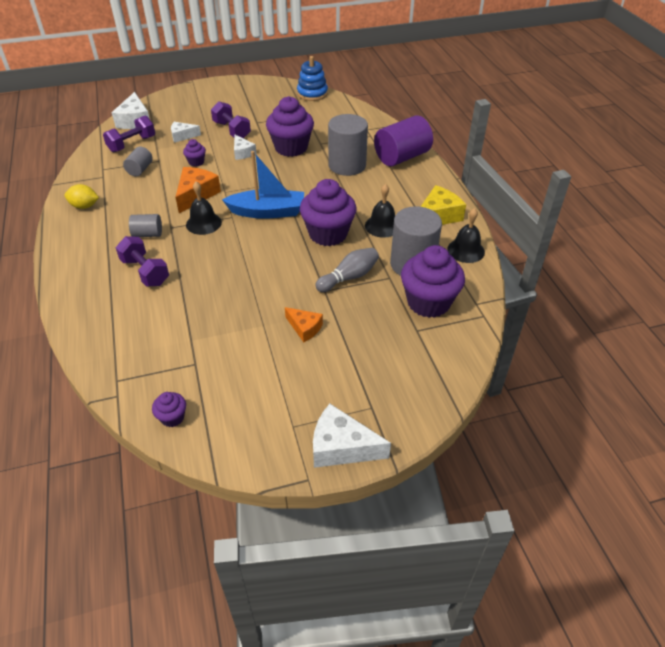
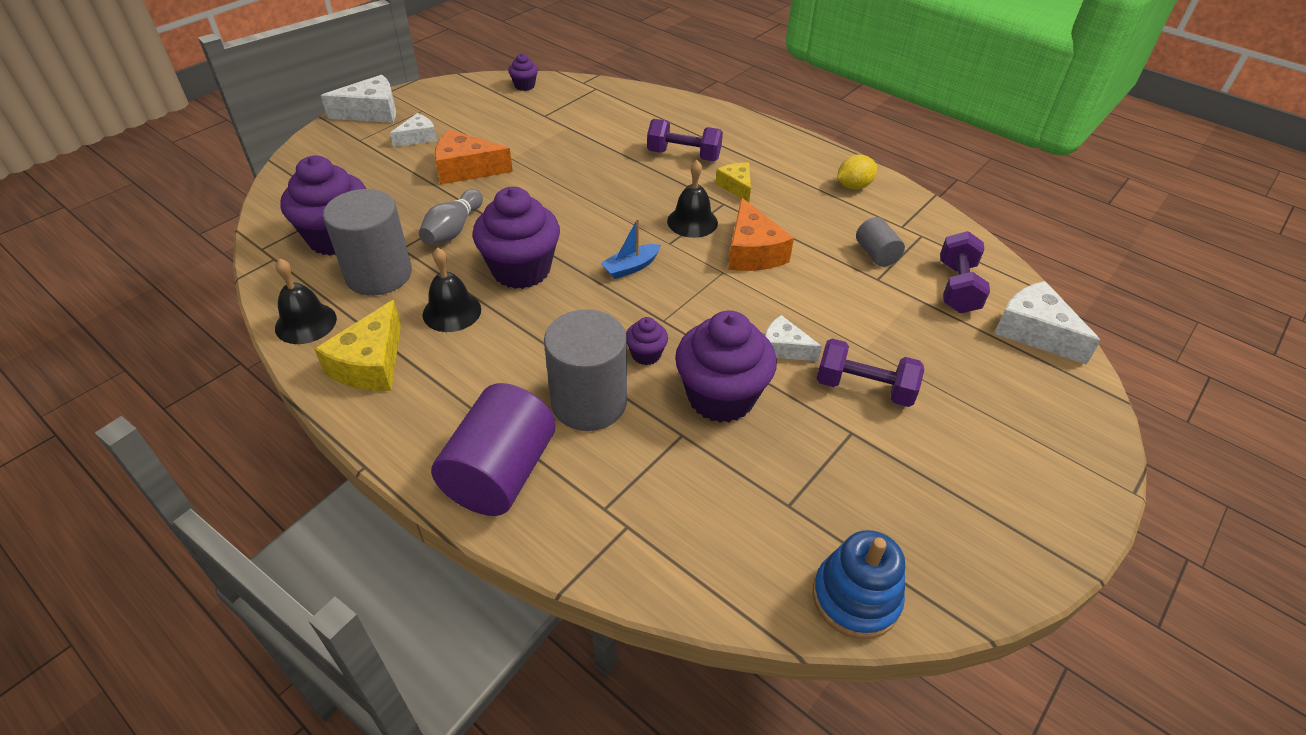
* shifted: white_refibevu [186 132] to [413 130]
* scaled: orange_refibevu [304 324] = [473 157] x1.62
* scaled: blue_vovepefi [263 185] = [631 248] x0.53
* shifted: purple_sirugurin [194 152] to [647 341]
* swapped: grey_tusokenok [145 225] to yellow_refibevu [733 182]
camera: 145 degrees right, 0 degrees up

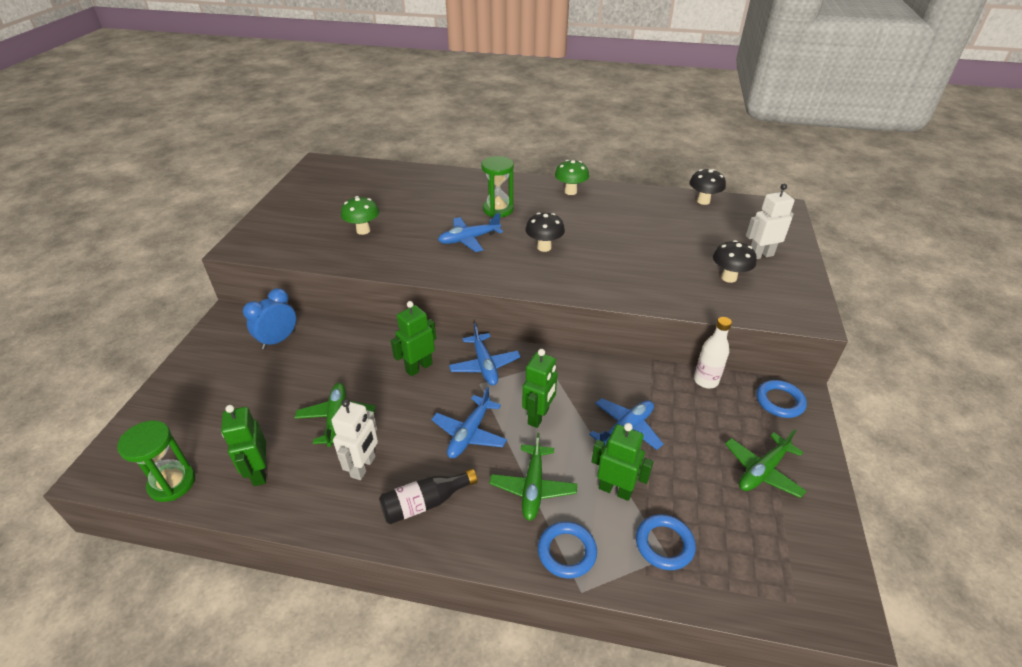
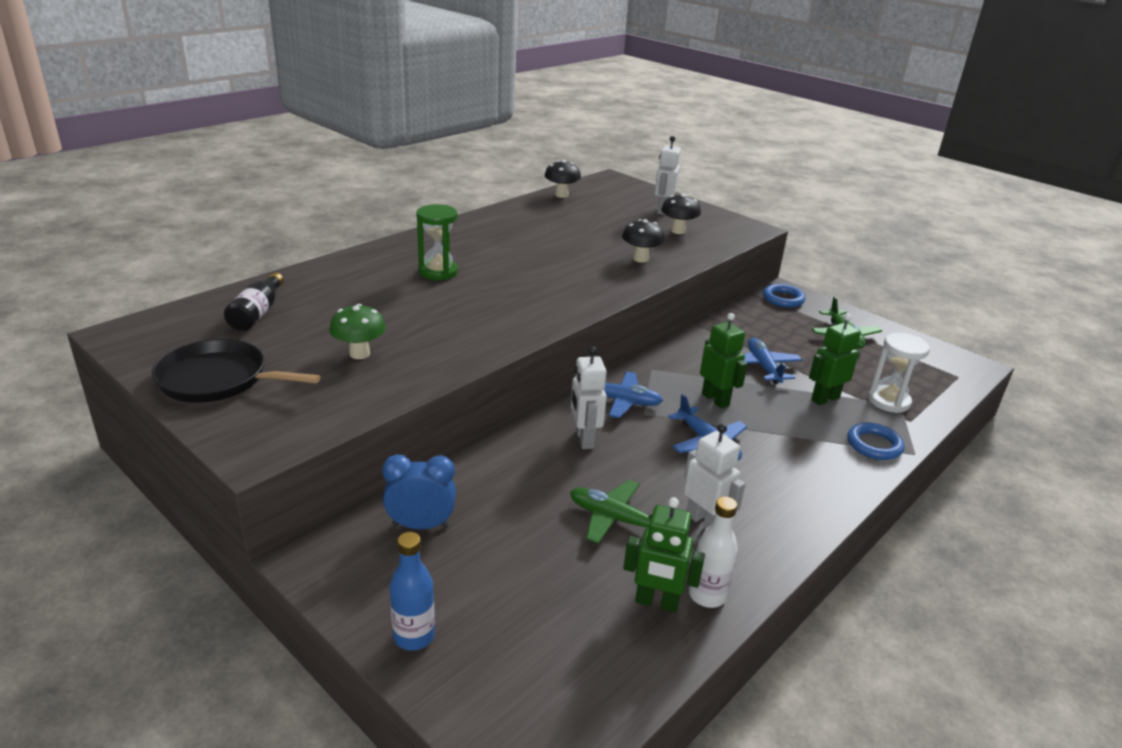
* new: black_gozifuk [236 371]
* shifted: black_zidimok [428 496] to [254 301]
* rotated: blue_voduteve [269 318] = [419 491] 105 degrees clockwise
* new: blue_zidimok [412 591]
* repainted: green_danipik [413 338] to white_danipik [589 398]
* shifted: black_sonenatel [545 232] to [643 241]
* shifted: white_zidimok [713 352] to [713 552]
* swapped: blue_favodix [666 542] to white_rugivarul [899 373]
* gone: green_rugivarul [156 461]
* gone: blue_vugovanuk [470 232]
* gone: green_vugovanuk [533 477]
* gone: green_sonenatel [572 177]
camera: 60 degrees left, 10 degrees down

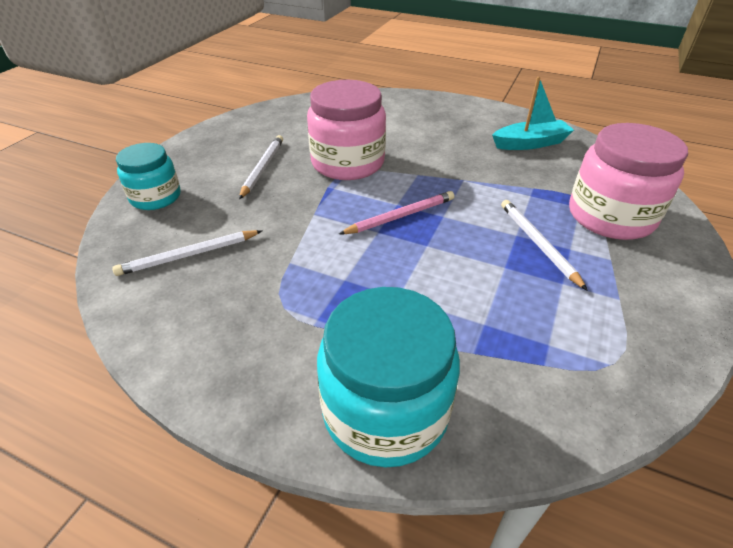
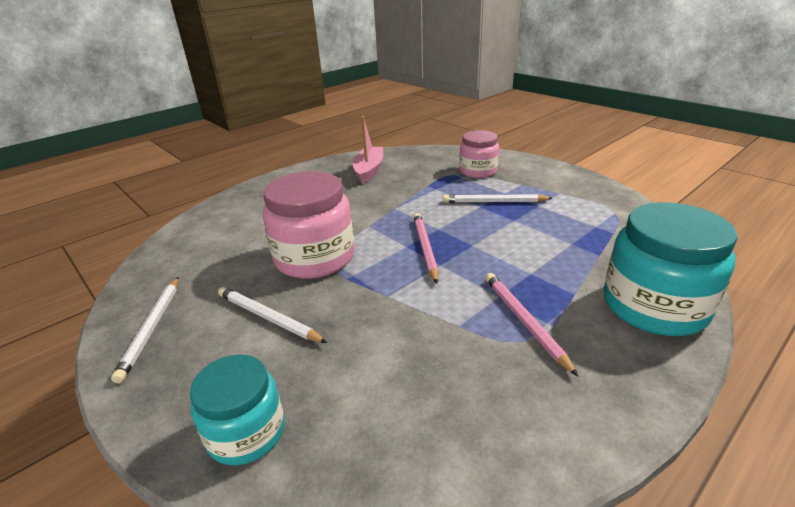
* shifted: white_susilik [187 253] to [145 330]
* repainted: turquoise_vovepefi [533 113] to pink_vovepefi [367 150]
* scaled: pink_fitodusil [628 181] = [479 154] x0.62
* new: pink_susilik [531 324]
camera: 65 degrees left, 10 degrees down

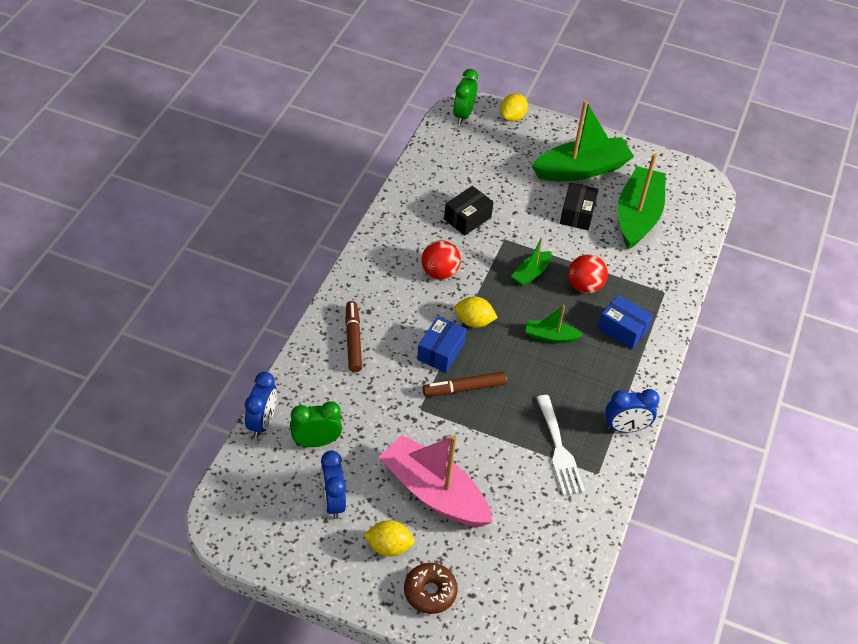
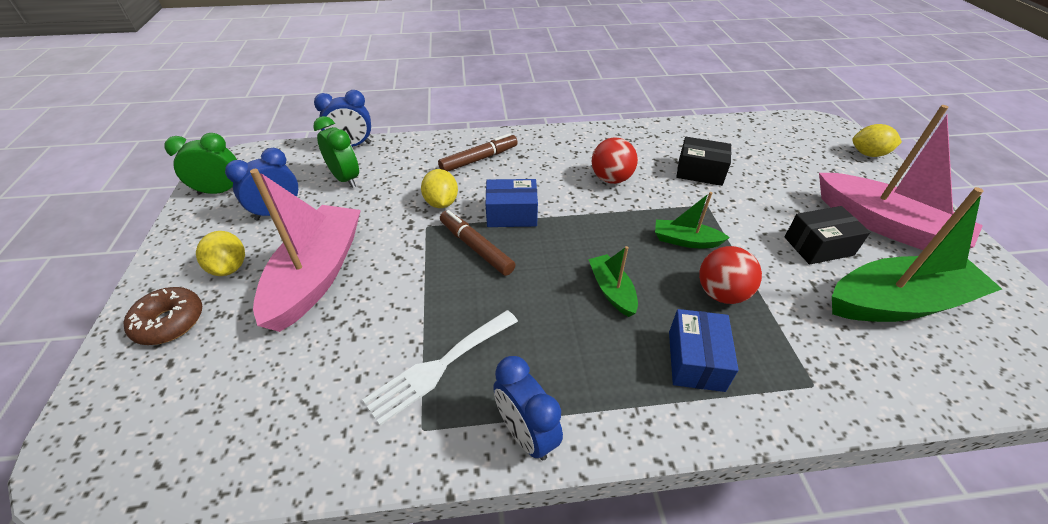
* shifted: green_voduteve [465 96] to [200 163]
* shifted: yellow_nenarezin [476 312] to [439 188]
* repainted: green_vovepefi [583 140] to pink_vovepefi [901 177]
camera: 65 degrees right, 5 degrees down

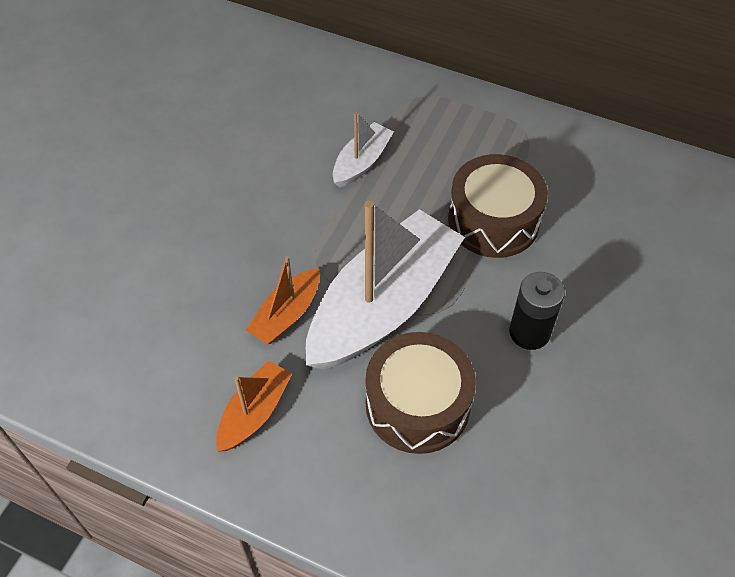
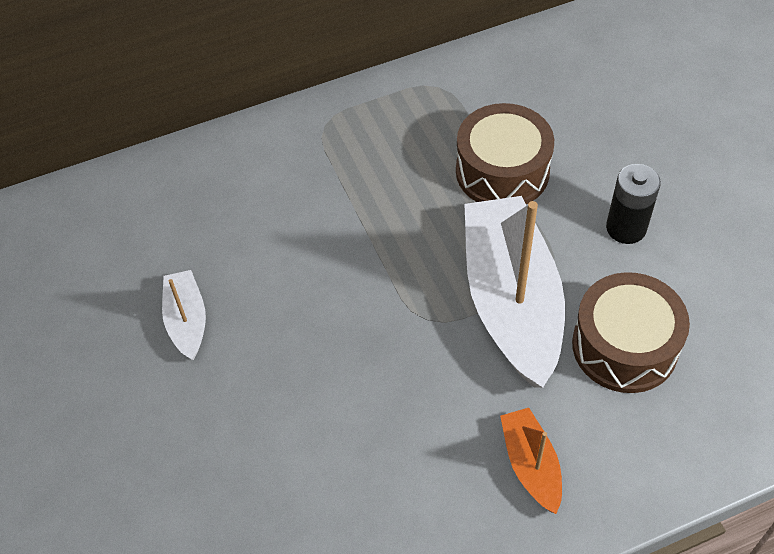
* shifted: white_vovepefi [363 150] to [184 315]
* gone: orange_vovepefi [283 300]
camera: 45 degrees left, 0 degrees up

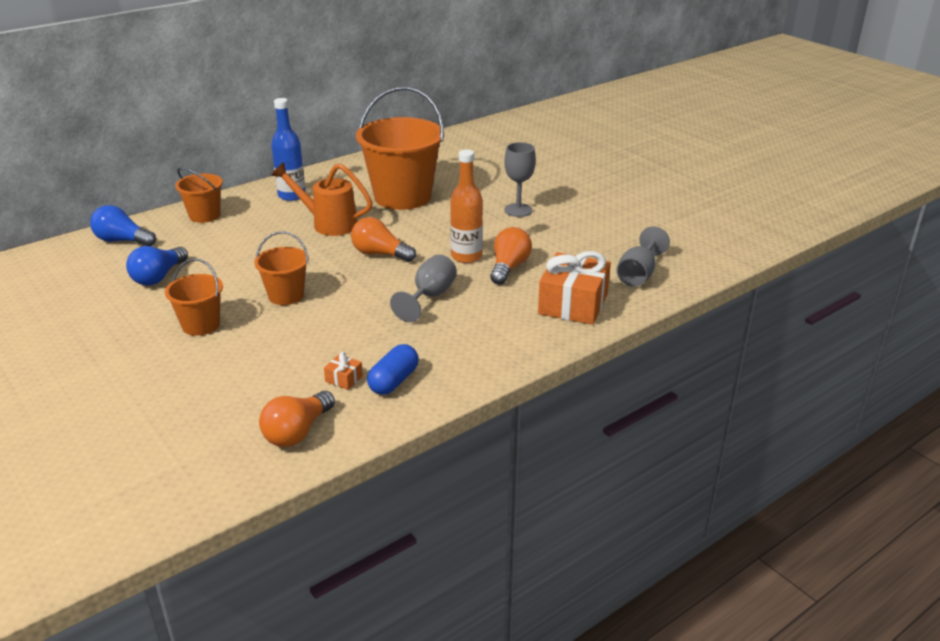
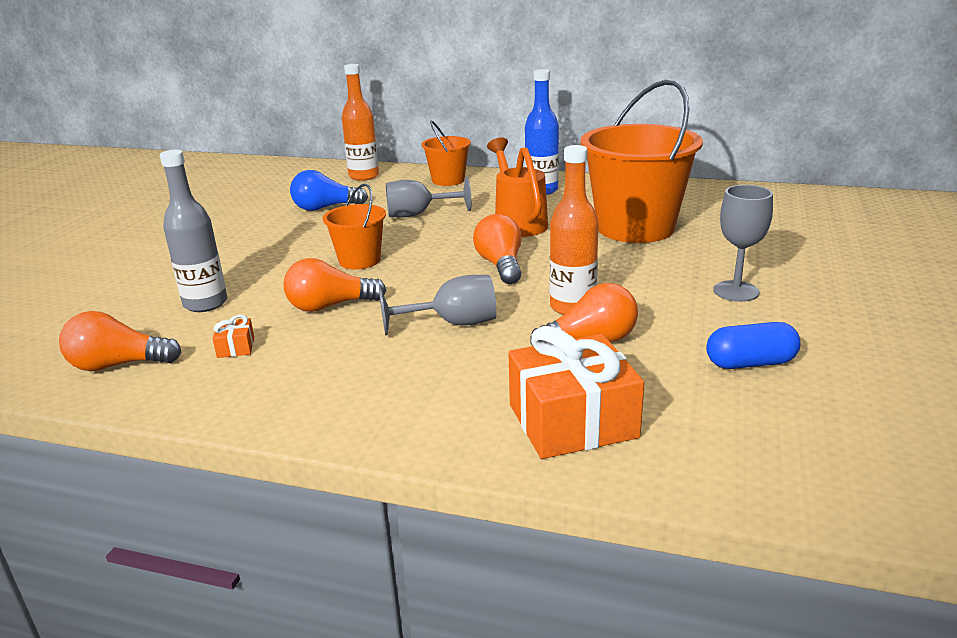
* new: grey_zidimok [193 231]
* new: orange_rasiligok [334 285]
* swapped: blue_rasiligok [123 225] to orange_zidimok [360 122]
* shifted: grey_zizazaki [643 256] to [428 197]
* shifted: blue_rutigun [393 369] to [753 345]
* gone: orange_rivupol [194 297]
camera: 55 degrees right, 5 degrees down

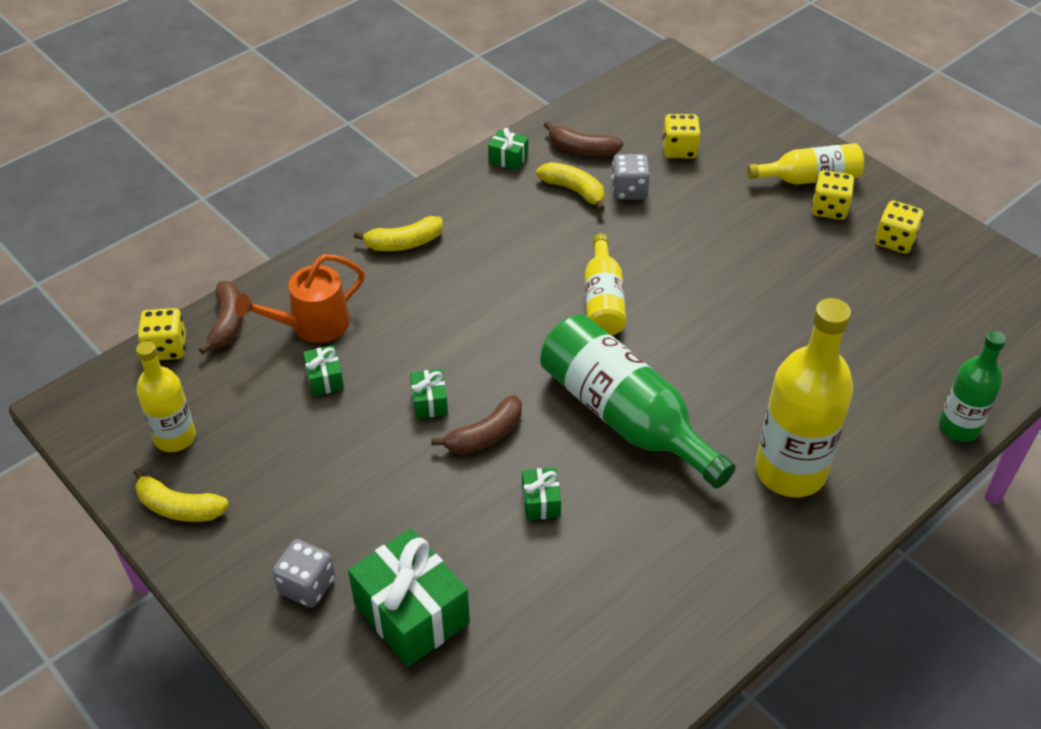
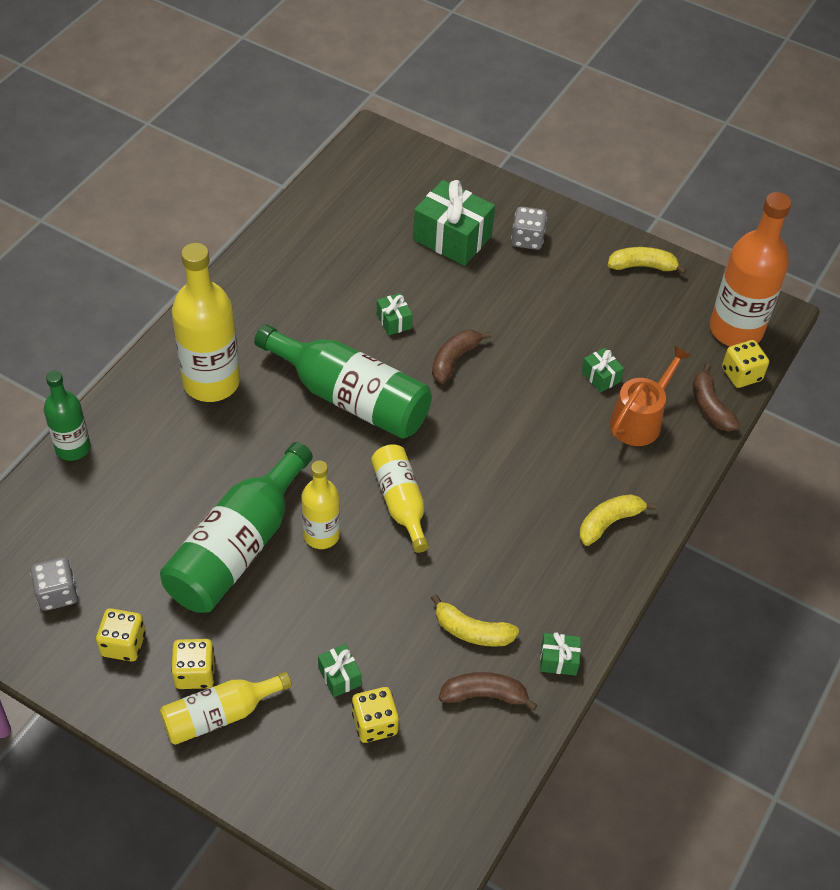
* shifted: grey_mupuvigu [630 177] to [54 584]
* new: green_zidimok [236 527]
* shifted: yellow_zidimok [166 396] to [320 505]
* shifted: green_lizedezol [429 394] to [340 670]
* new: orange_zidimok [751 269]
camera: 160 degrees right, 5 degrees up

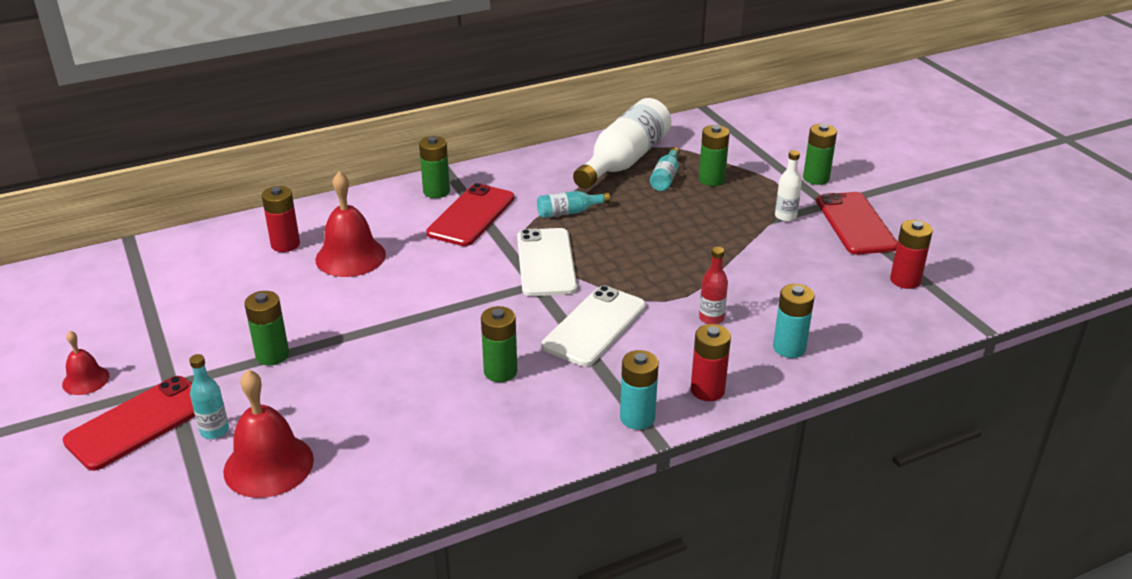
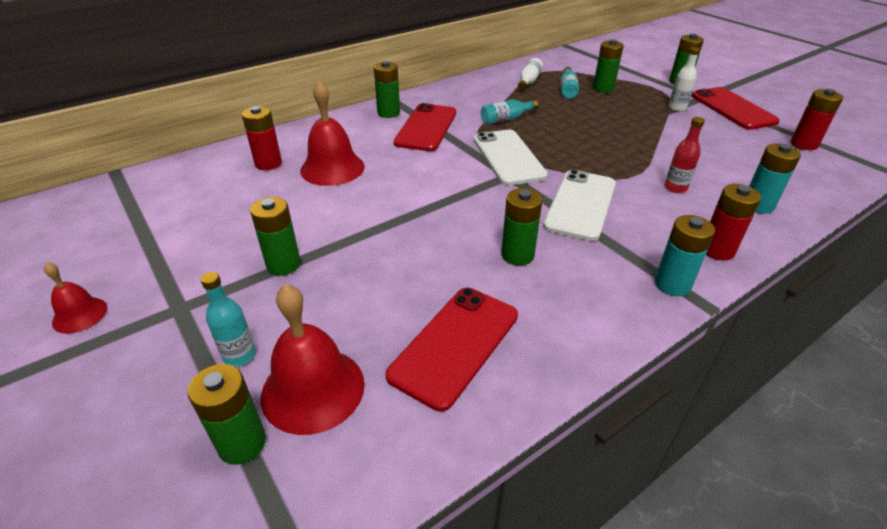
* new: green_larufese [227 414]
* shifted: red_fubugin [129 423] to [451 350]
* scaled: white_zidimok [622 143] = [530 74] x0.46
camera: 10 degrees left, 5 degrees up

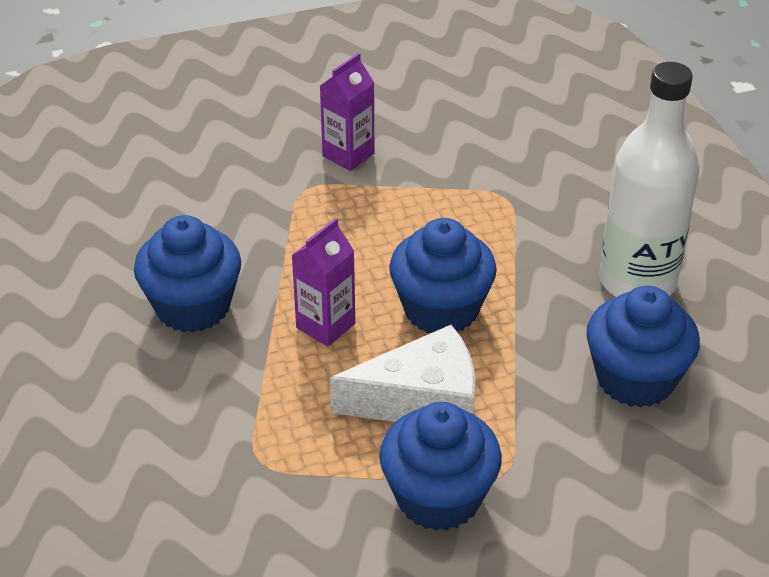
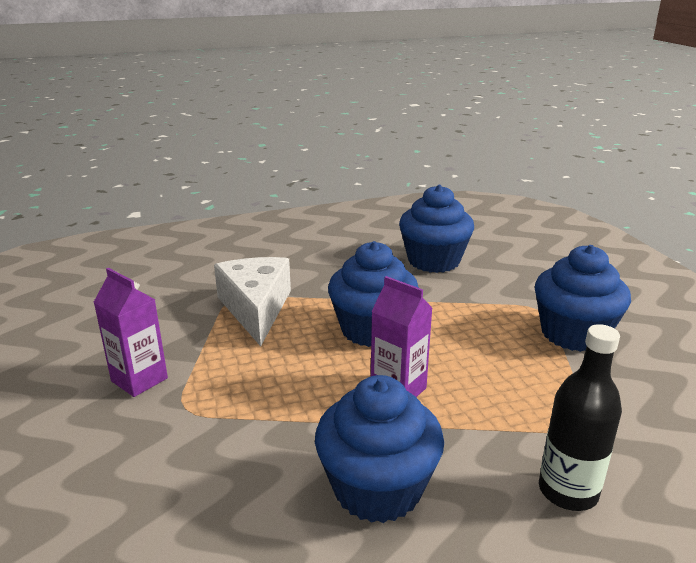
* shifted: white_refibevu [402 373] to [252 301]
* new: black_zidimok [580 417]
* gone: white_zidimok [649 179]
camera: 90 degrees left, 15 degrees down

